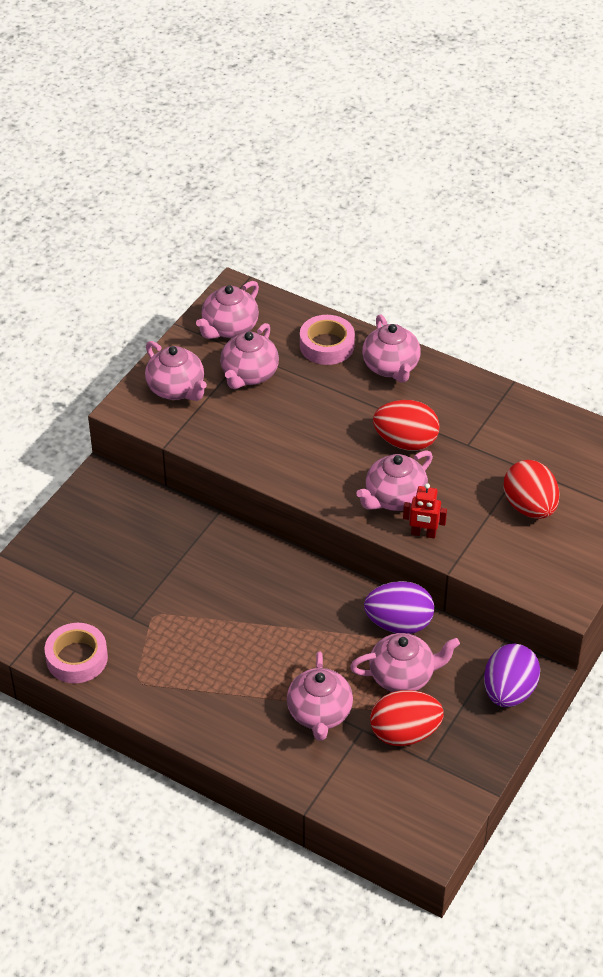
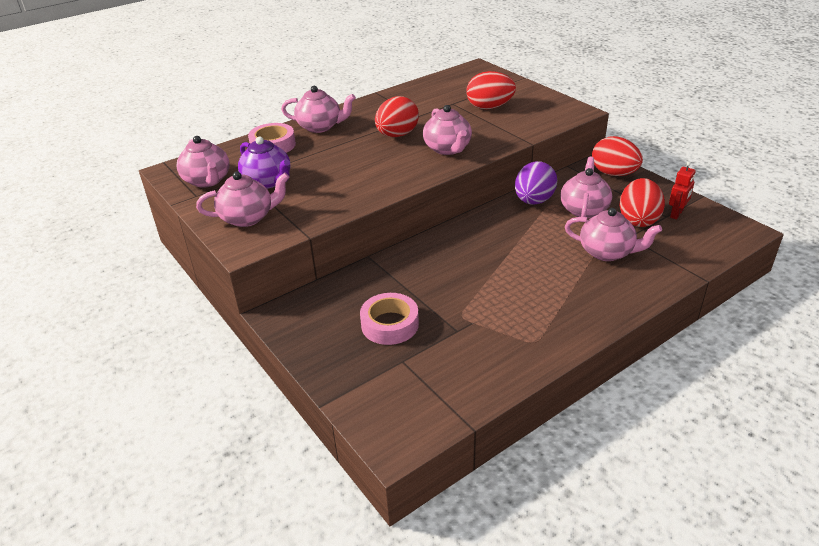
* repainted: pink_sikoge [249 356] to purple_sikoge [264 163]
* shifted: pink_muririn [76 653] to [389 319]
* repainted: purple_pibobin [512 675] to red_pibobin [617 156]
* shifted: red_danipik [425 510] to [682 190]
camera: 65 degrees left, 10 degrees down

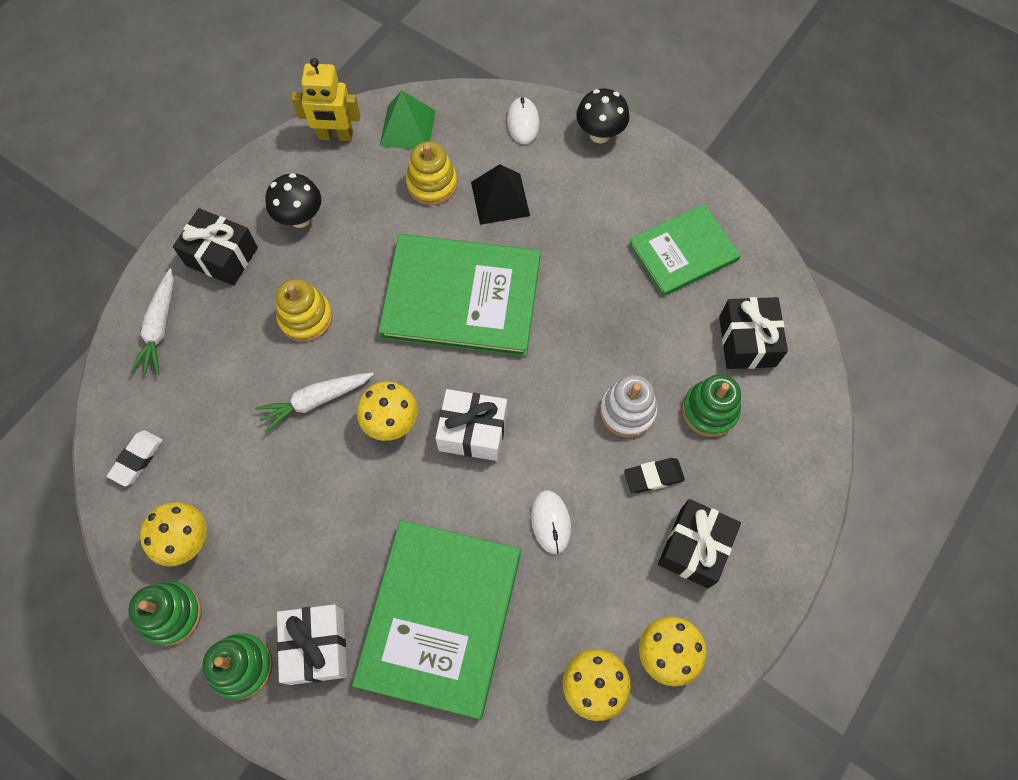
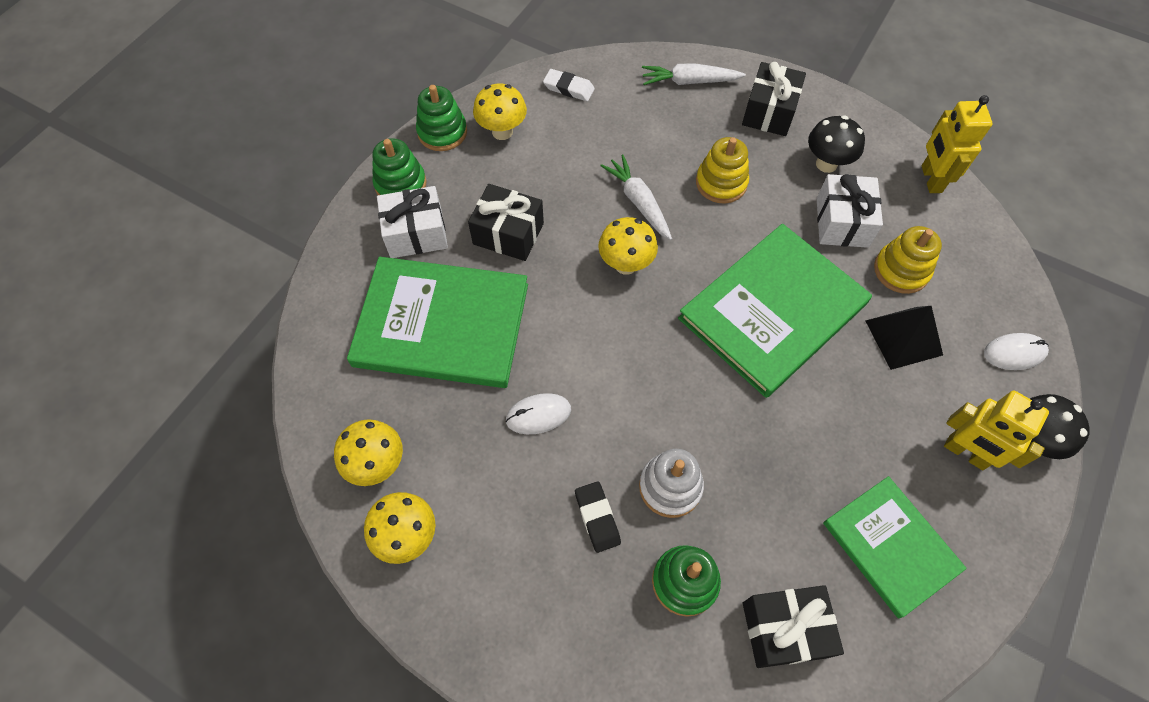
* shifted: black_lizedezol [699 543] to [506 222]
* rotated: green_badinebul [459 295] = [775 311] 45 degrees clockwise
* shifted: white_lizedezol [471 425] to [850 211]
* new: yellow_danipik [996 430]
* gone: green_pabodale [408 119]
camera: 85 degrees right, 5 degrees down

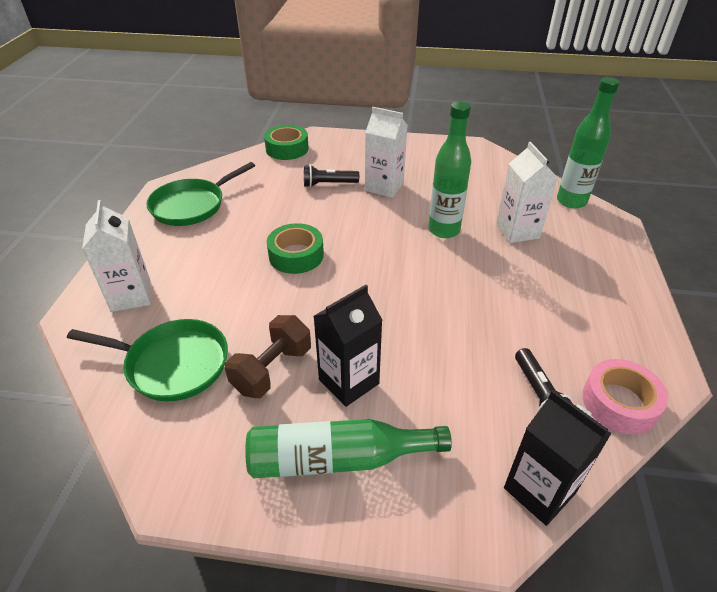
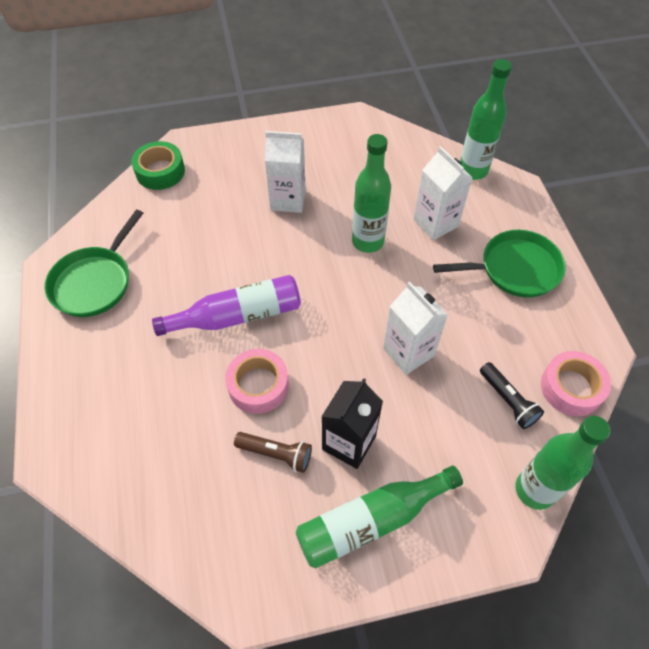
* swapped: green_muririn [295 248] to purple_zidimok [226 305]
* new: pink_muririn [257 381]
* swapped: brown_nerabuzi [268 356] to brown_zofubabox [273 452]
* shifted: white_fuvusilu [116 256] to [415 328]
* shifted: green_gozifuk [147 360] to [499 264]
* swapped: black_fuvusilu [558 458] to green_zidimok [562 463]
* gone: black_zofubabox [331 176]
camera: 20 degrees left, 15 degrees up

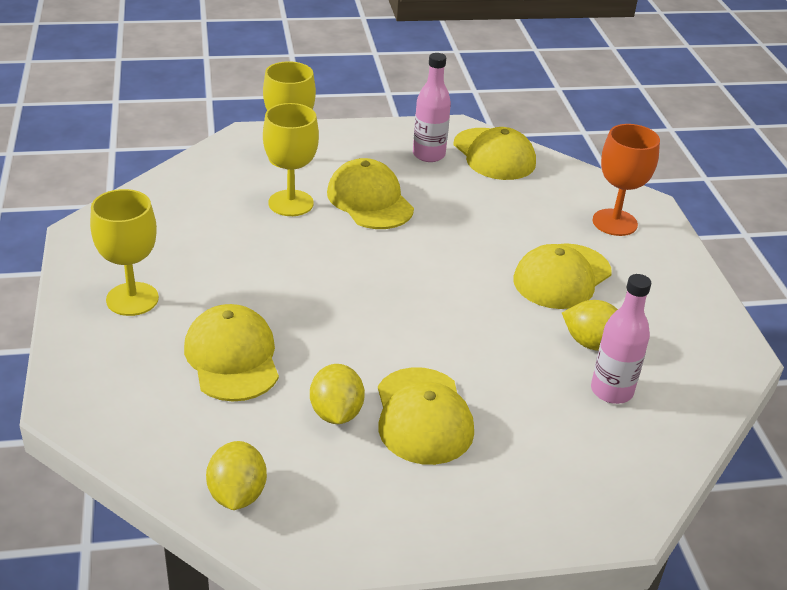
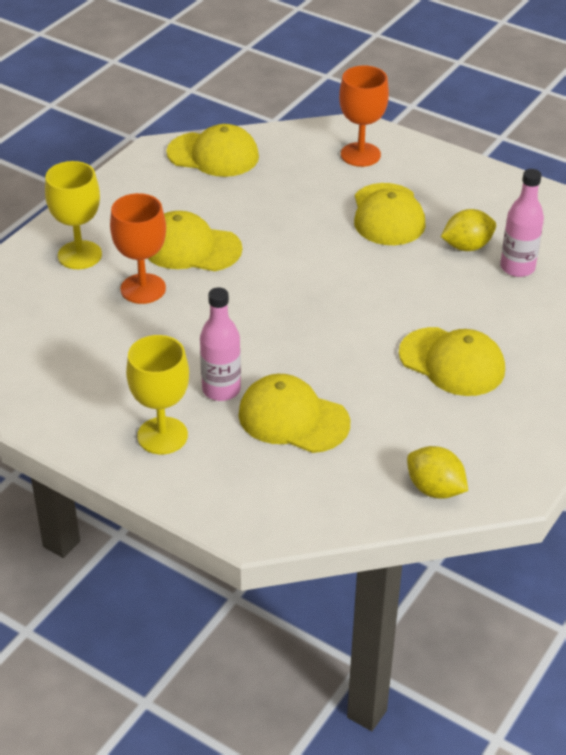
* repainted: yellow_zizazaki [291 159] to orange_zizazaki [138 248]
* shifted: pink_zidimok [432 107] to [220 344]
* gone: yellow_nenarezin [337 394]
camera: 45 degrees left, 5 degrees up

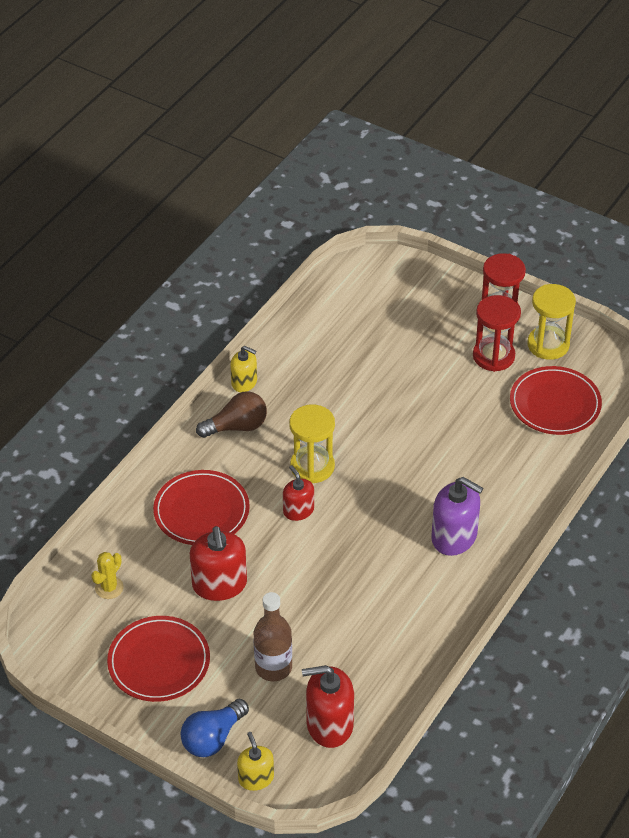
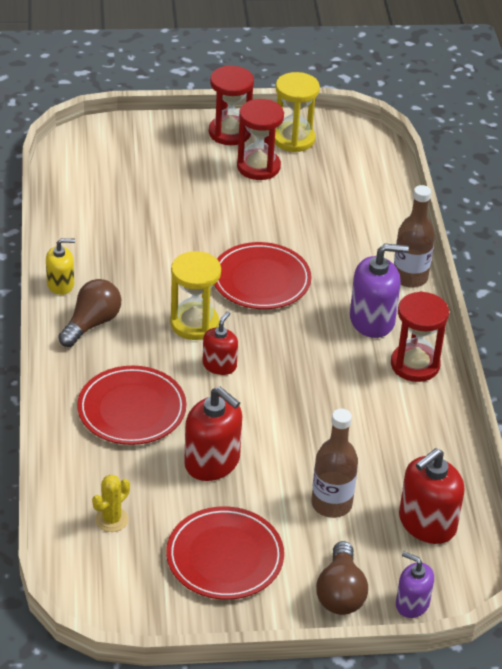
* rotated: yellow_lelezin [107 575] = [111 503] 45 degrees clockwise
* rotated: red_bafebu [298 493] = [220 343] 90 degrees clockwise
* shifted: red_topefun [556 400] to [263 275]
* repainted: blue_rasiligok [215 728] to brown_rasiligok [342 578]
* new: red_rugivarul [420 336]
* new: brown_zidimok [414 236]
* repainted: yellow_bafebu [255 761] to purple_bafebu [415 585]
camera: 40 degrees left, 5 degrees down

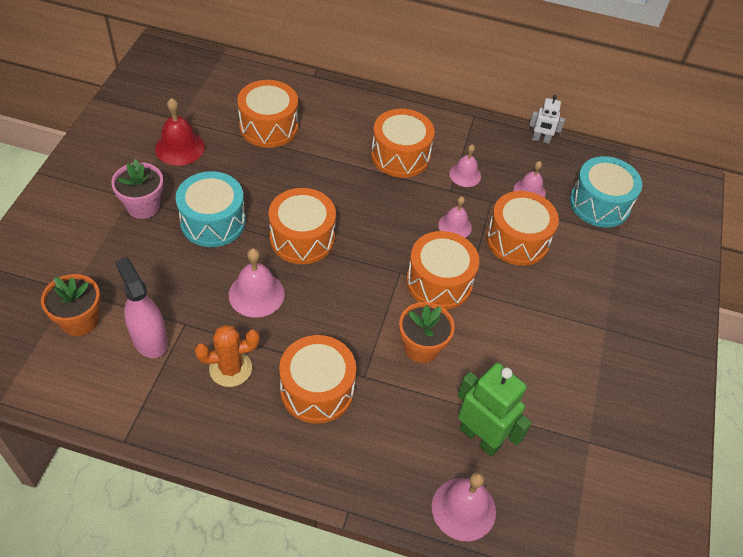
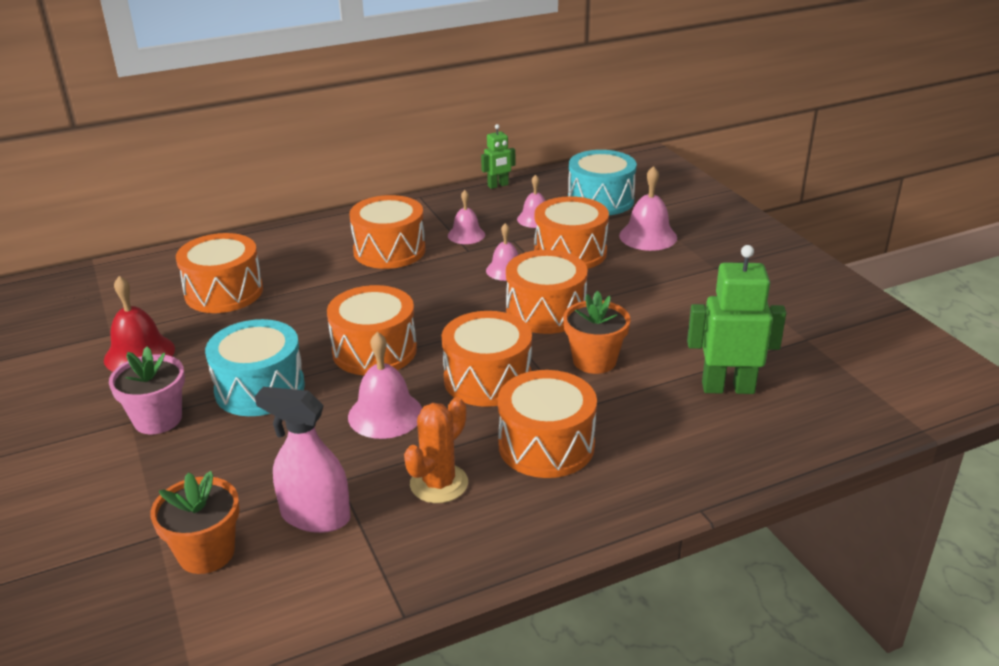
* new: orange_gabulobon [486 359]
* repainted: white_danipik [547 119] to green_danipik [498 156]
* shifted: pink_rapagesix [464 506] to [648 208]
camera: 35 degrees left, 20 degrees down

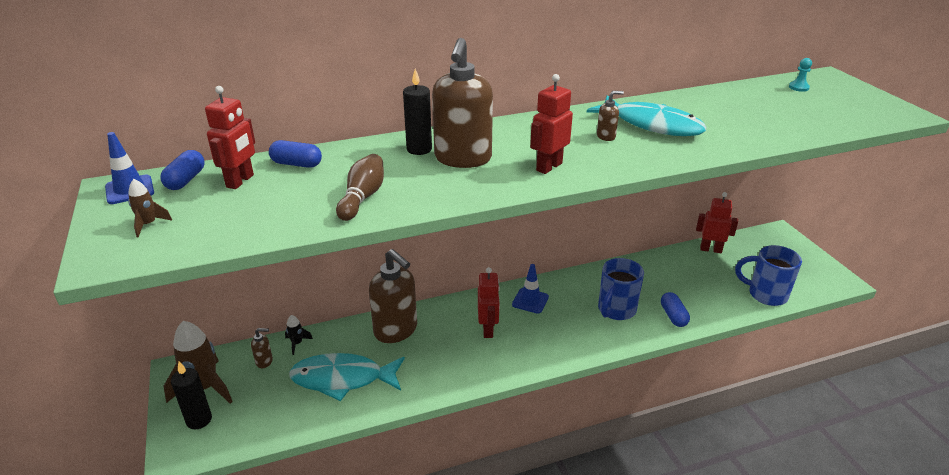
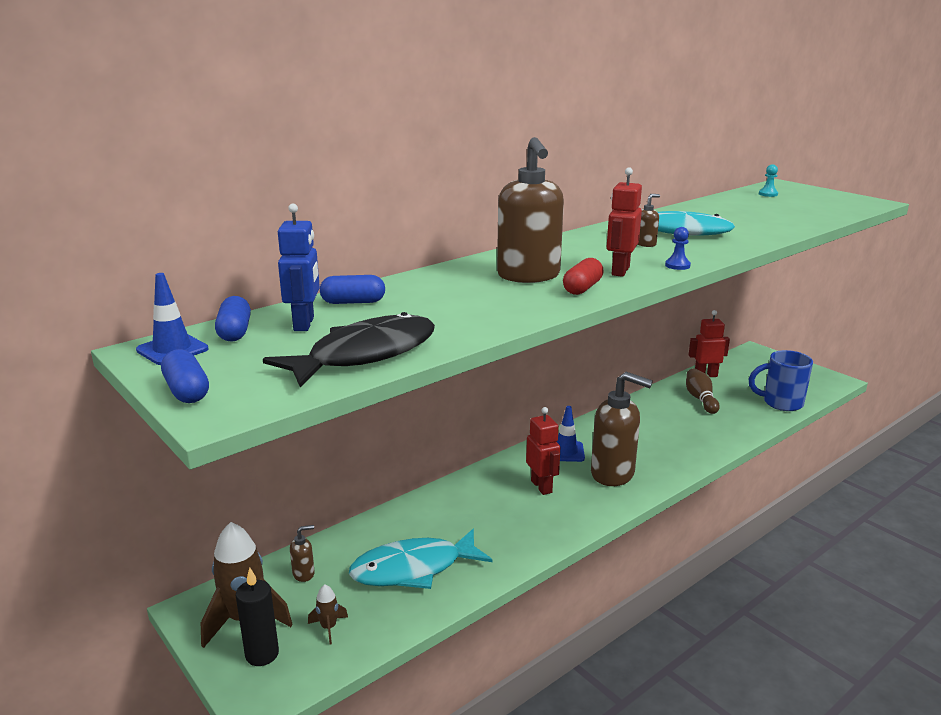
* shifted: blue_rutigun [675 309] to [185 376]
* new: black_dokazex [349 349]
* repainted: red_danipik [230 137] to blue_danipik [299 267]
* shifted: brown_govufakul [150 208] to [328 614]
* new: red_rutigun [583 276]
* shifted: brown_bafebu [393 296] to [622 429]
* new: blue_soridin [678 248]
* shifted: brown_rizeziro [360 187] to [703 391]
* gone: black_govufakul [299 335]
* gone: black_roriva [417 111]
* gone: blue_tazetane [621 289]
camera: 20 degrees left, 10 degrees down

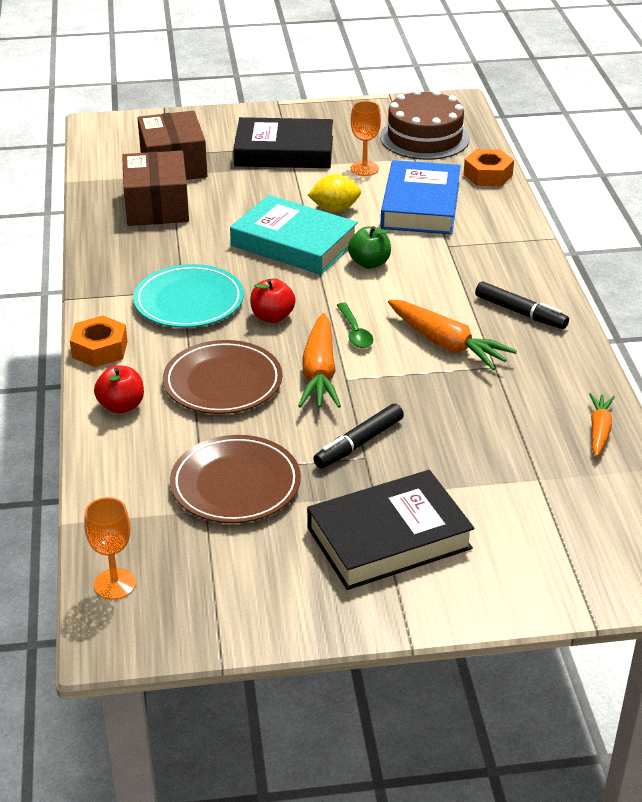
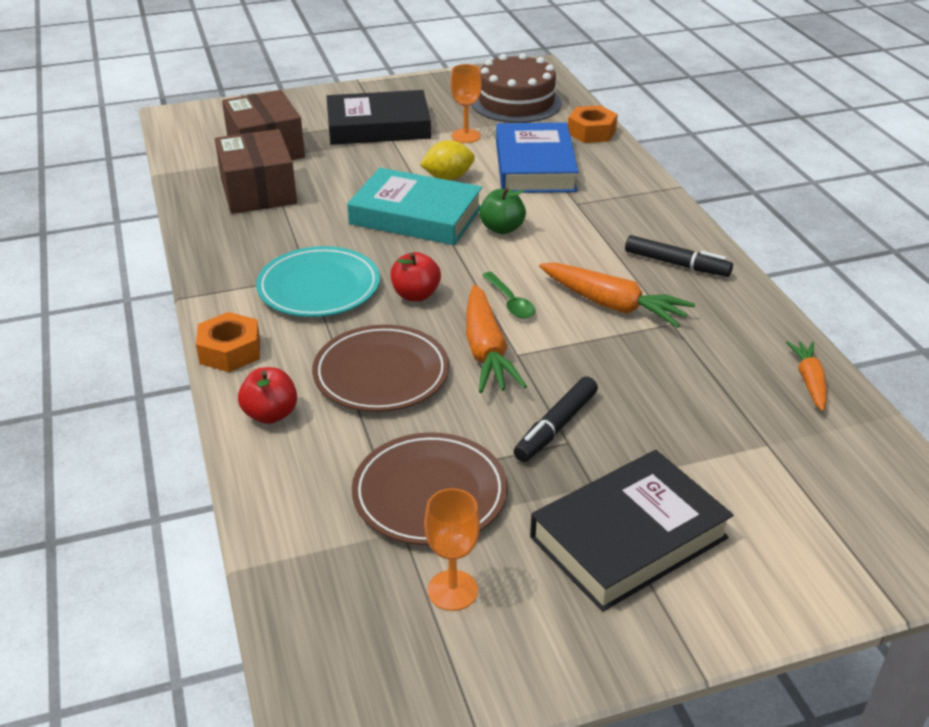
* shifted: orange_zizazaki [110 548] to [452 549]
camera: 10 degrees left, 0 degrees up

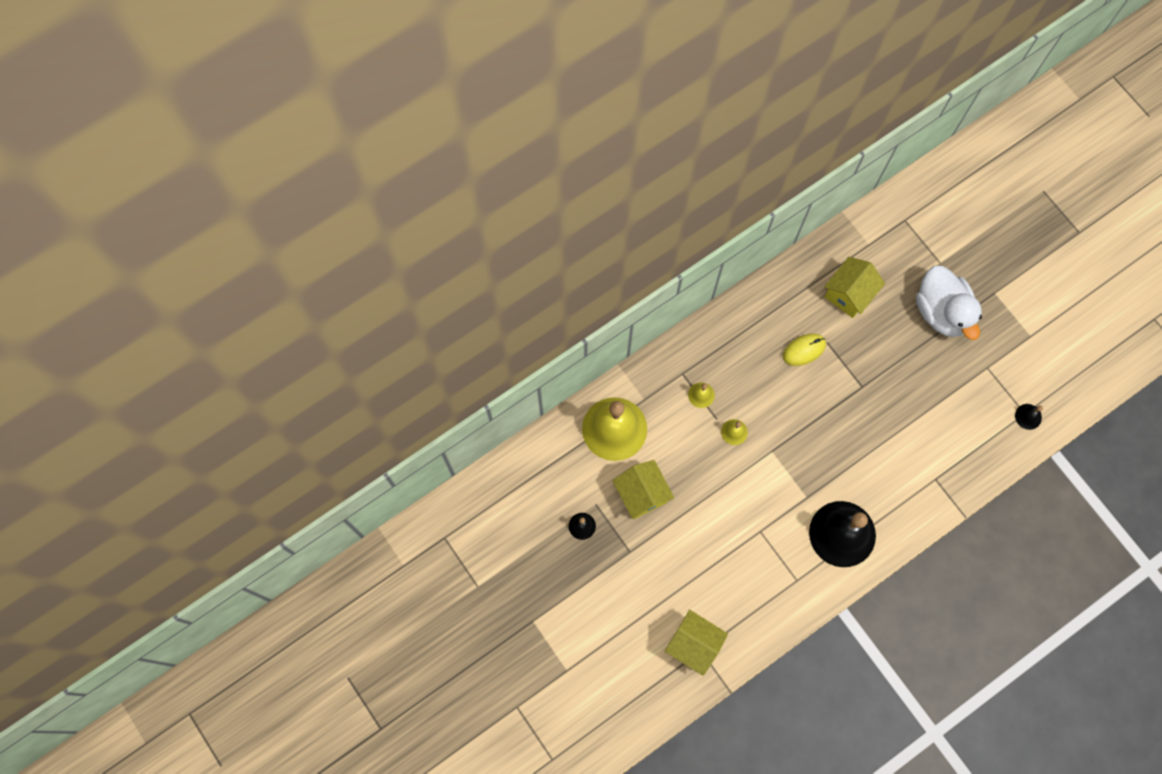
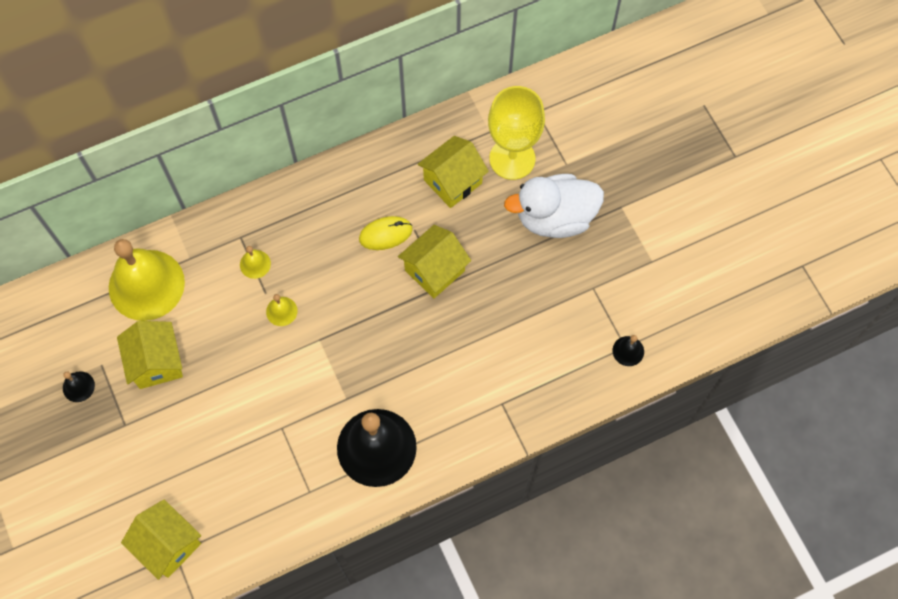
* new: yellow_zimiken [434 262]
* new: yellow_zizazaki [516 133]
* rotated: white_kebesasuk [949 303] = [554 206] 90 degrees clockwise
camera: 10 degrees right, 5 degrees down

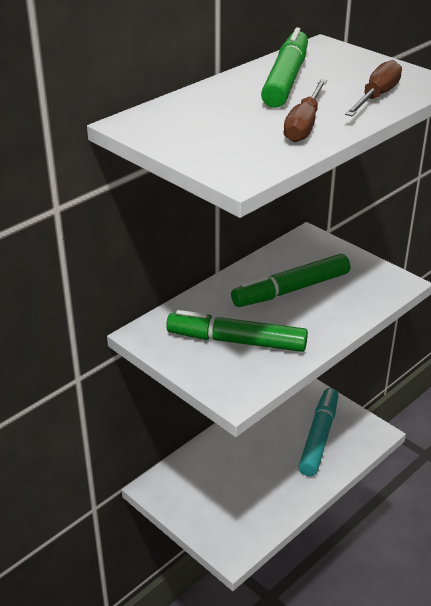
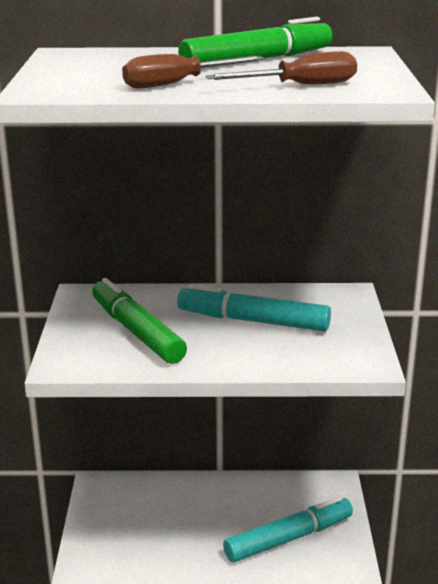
* repainted: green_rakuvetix [290 280] to turquoise_rakuvetix [254 308]
camera: 45 degrees right, 10 degrees down

